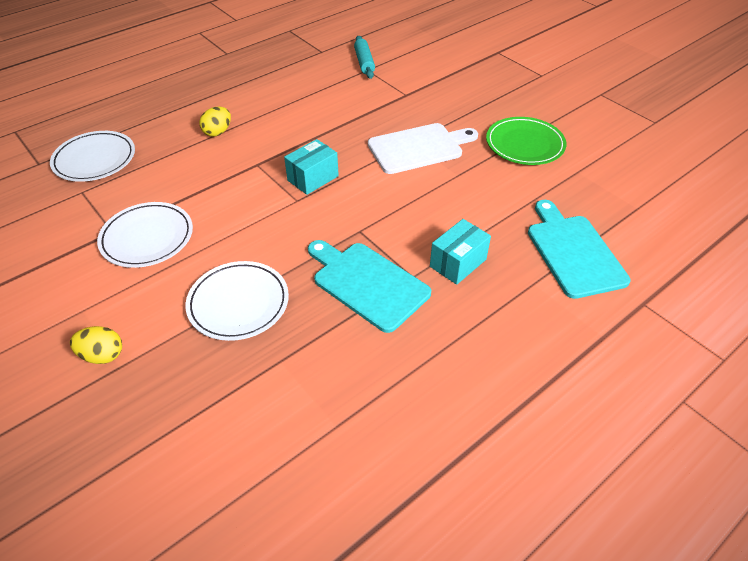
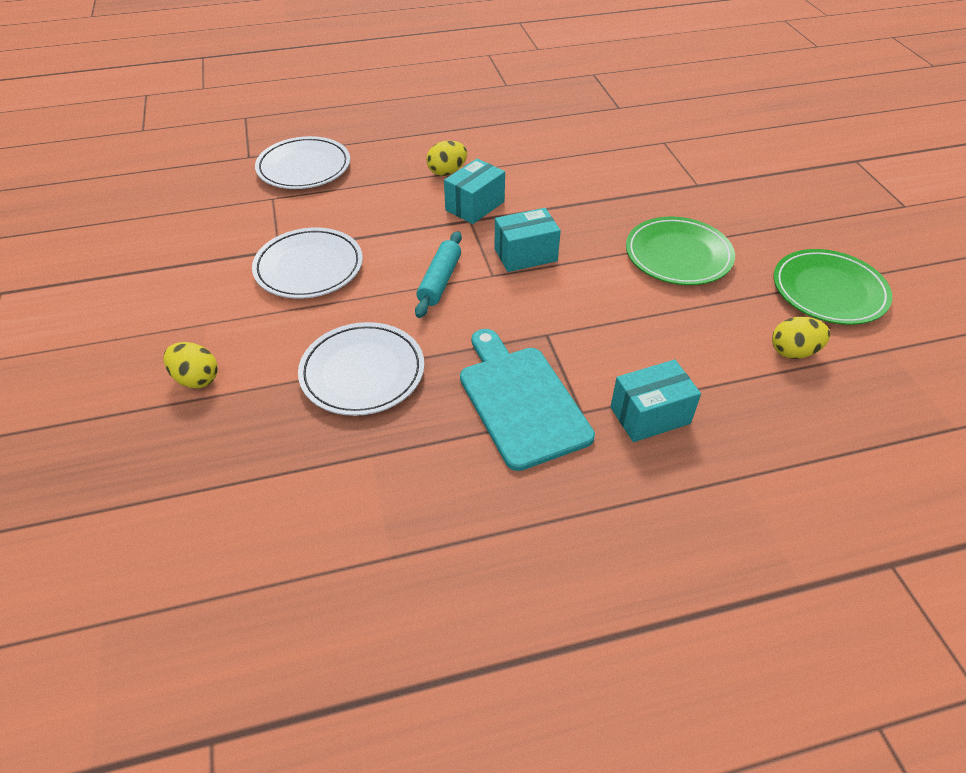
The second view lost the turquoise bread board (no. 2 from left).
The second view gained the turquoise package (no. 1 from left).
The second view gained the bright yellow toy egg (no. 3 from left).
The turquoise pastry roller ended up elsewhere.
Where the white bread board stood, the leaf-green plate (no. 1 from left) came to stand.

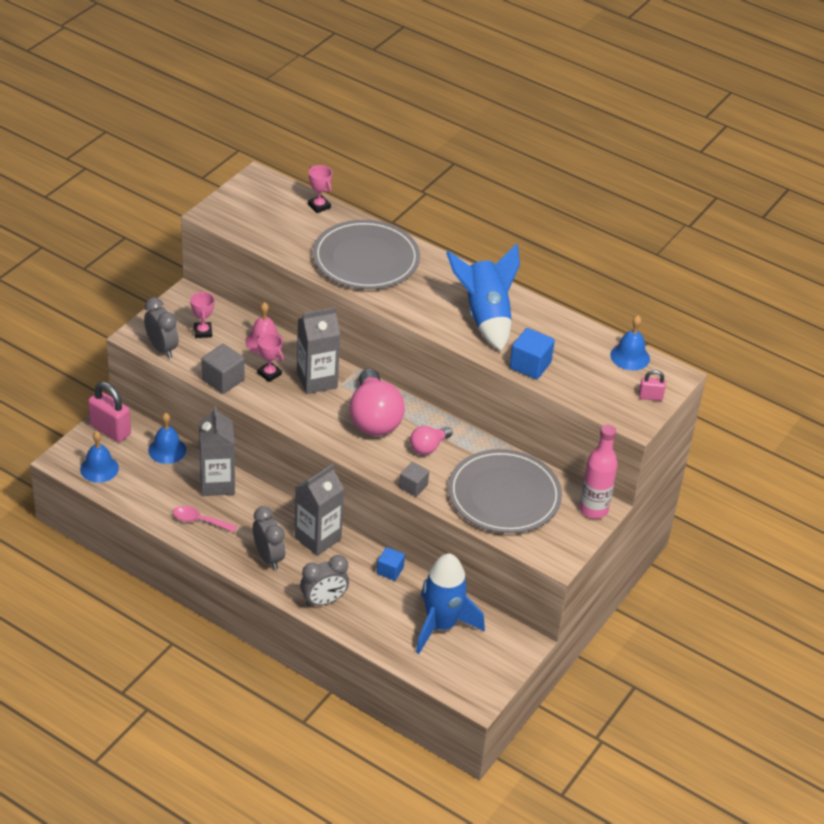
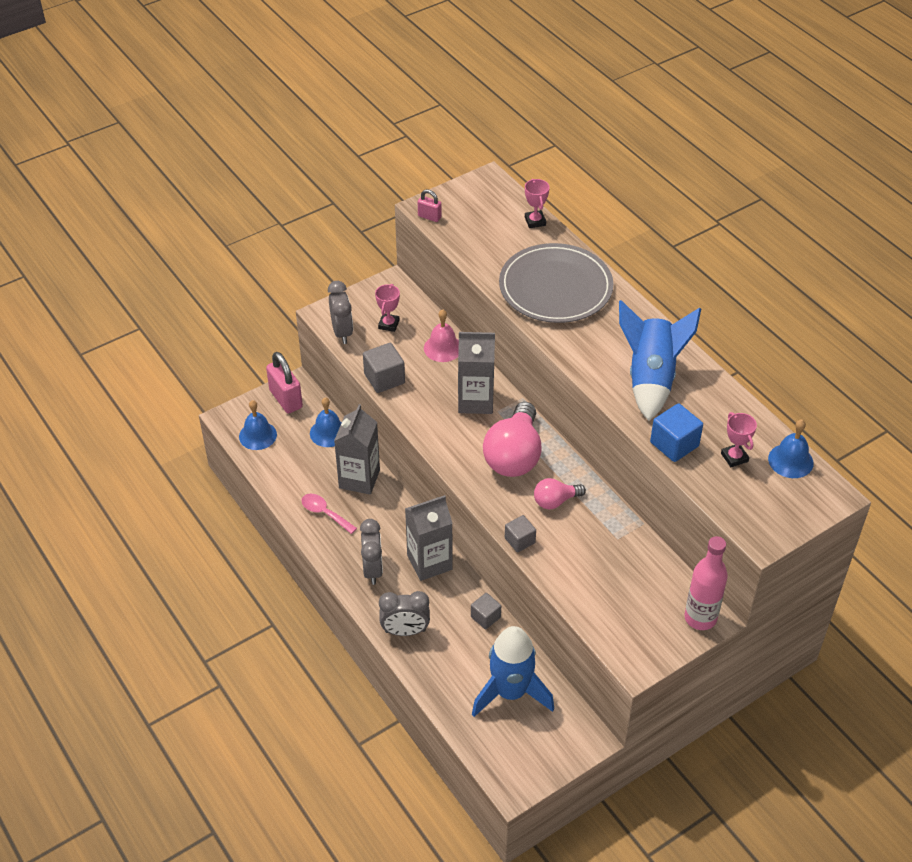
The second view lost the ash-grey plate (no. 2 from left).
The rose-pink prize cup (no. 2 from left in the first image) ended up elsewhere.
The rose-pink padlock (no. 2 from left) ended up elsewhere.
What was the blue block (no. 1 from left) turned into the ash-grey block (no. 2 from left).

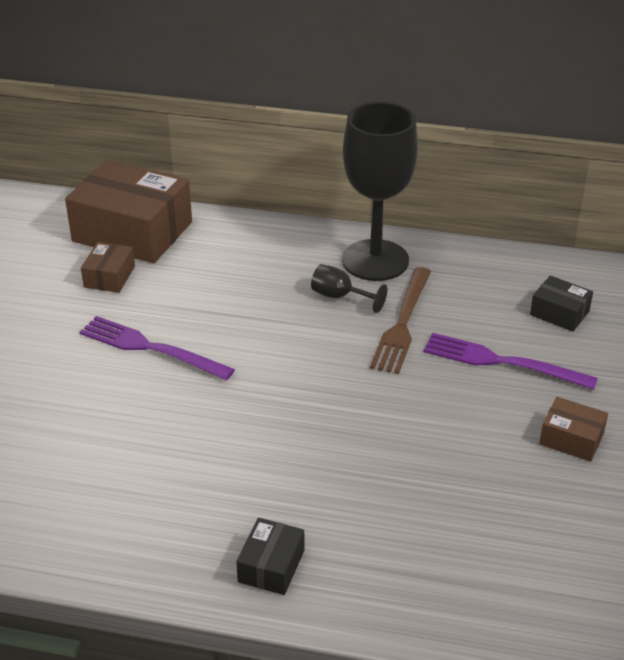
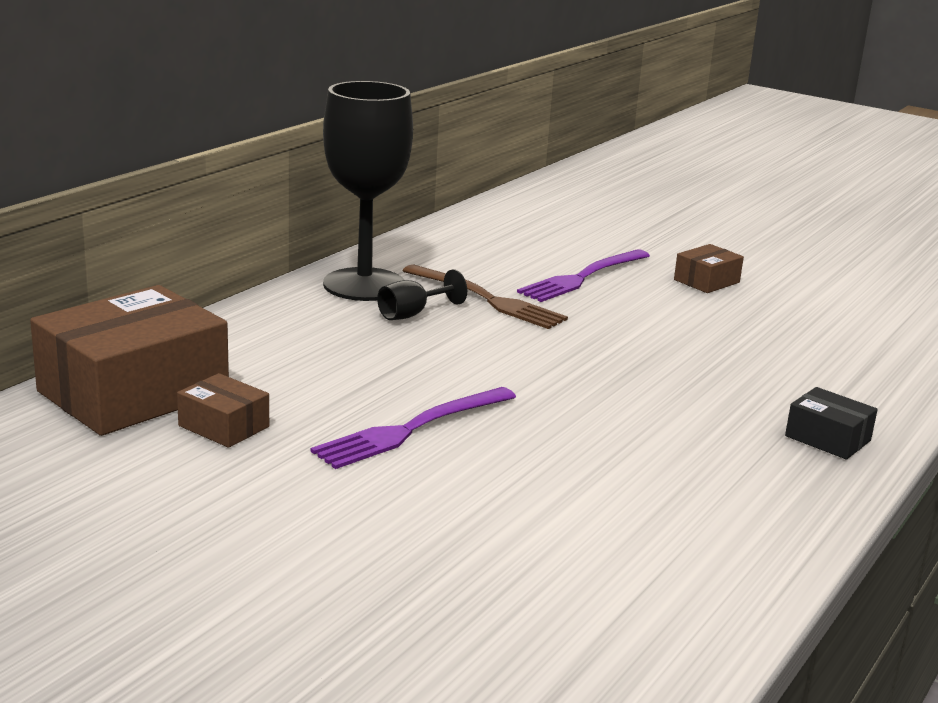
The second view lost the jet-black package (no. 2 from left).

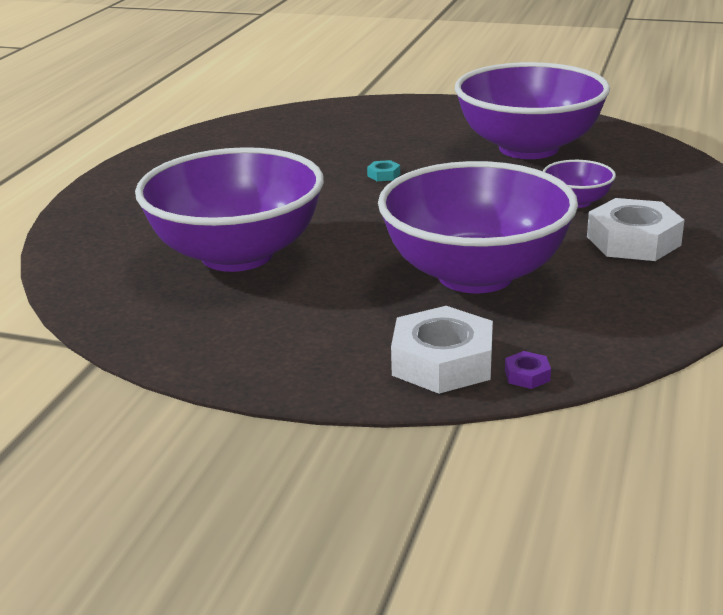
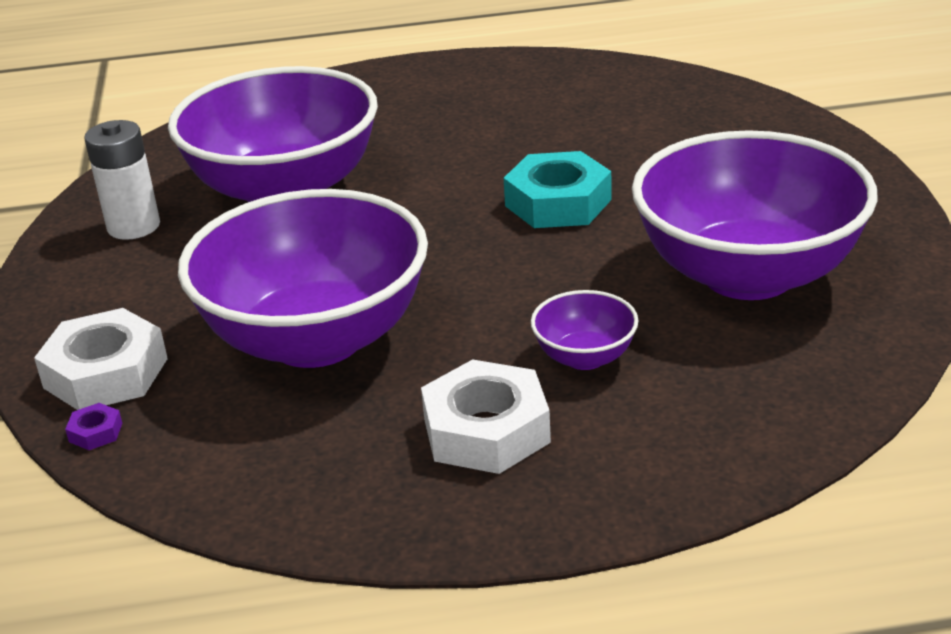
The second view gained the white power cell.
The size of the turquoise hexagon nut changed by a factor of 2.39.

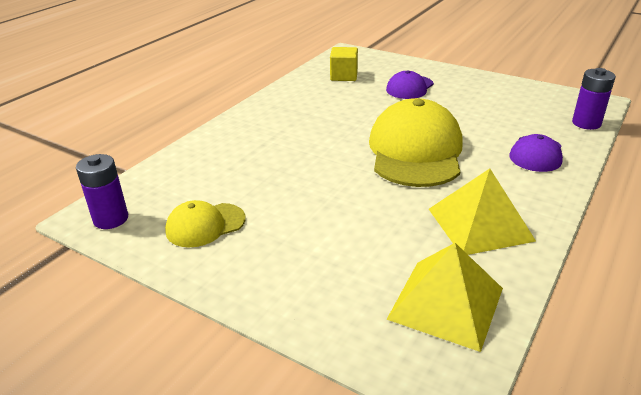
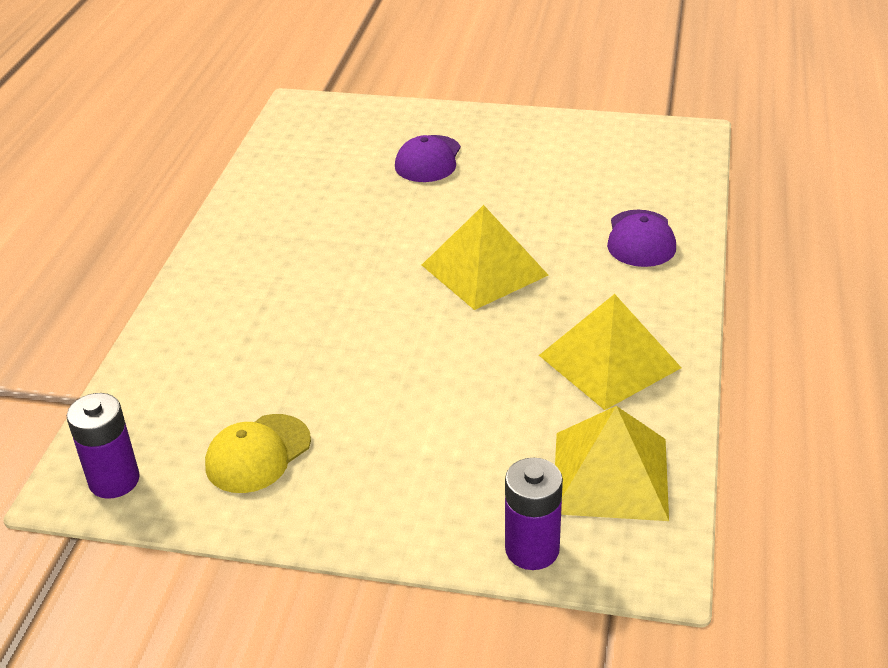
The second view lost the bright yellow block.
The violet power cell (no. 2 from left) ended up elsewhere.
Where the bright yellow peaked cap (no. 2 from left) stood, the bright yellow pyramid shape (no. 1 from left) came to stand.

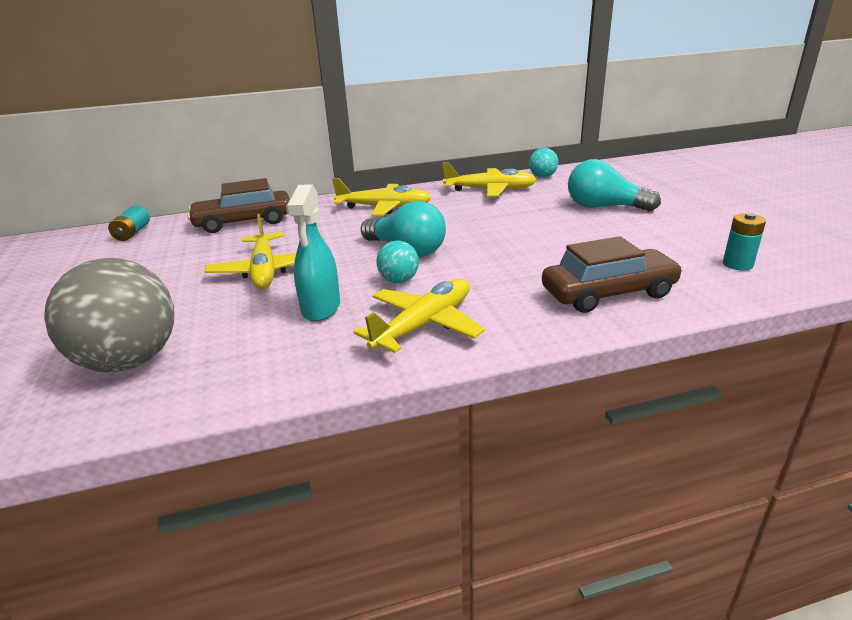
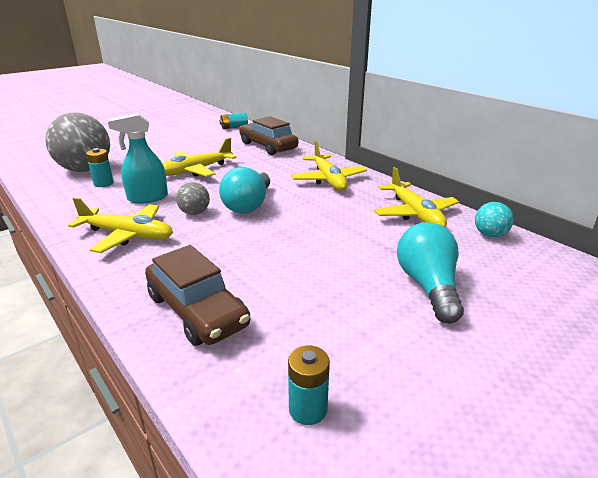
The second view gained the turquoise power cell (no. 1 from left).
What was the turquoise sphere (no. 1 from left) turned into the ash-grey sphere (no. 2 from left).

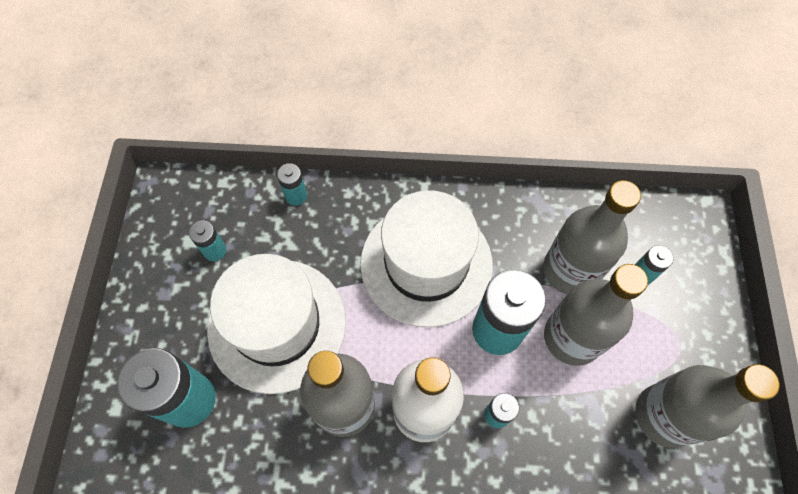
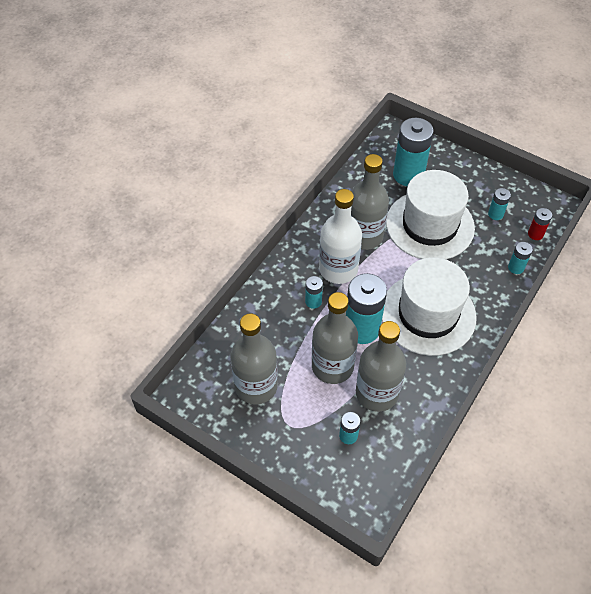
The second view gained the red power cell.

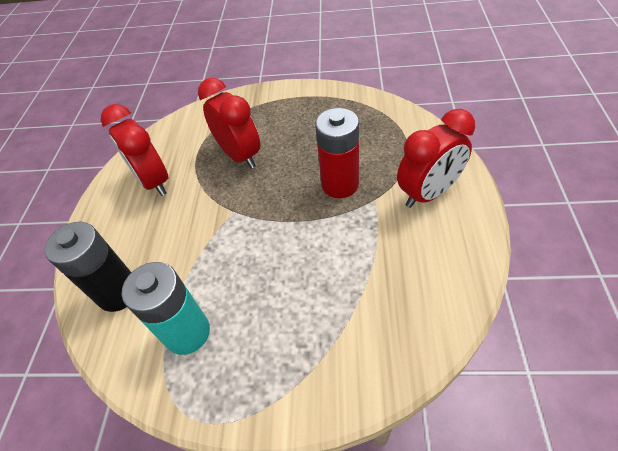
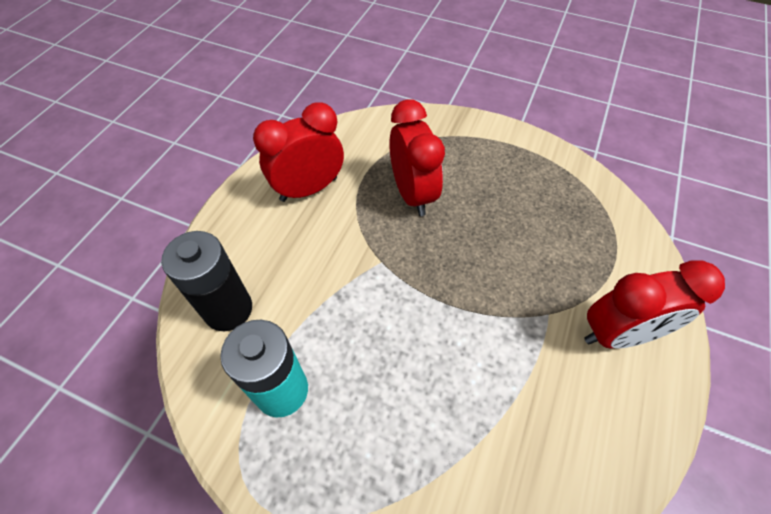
The second view lost the red power cell.
The red alarm clock (no. 1 from left) ended up facing another way, 75 degrees clockwise from before.

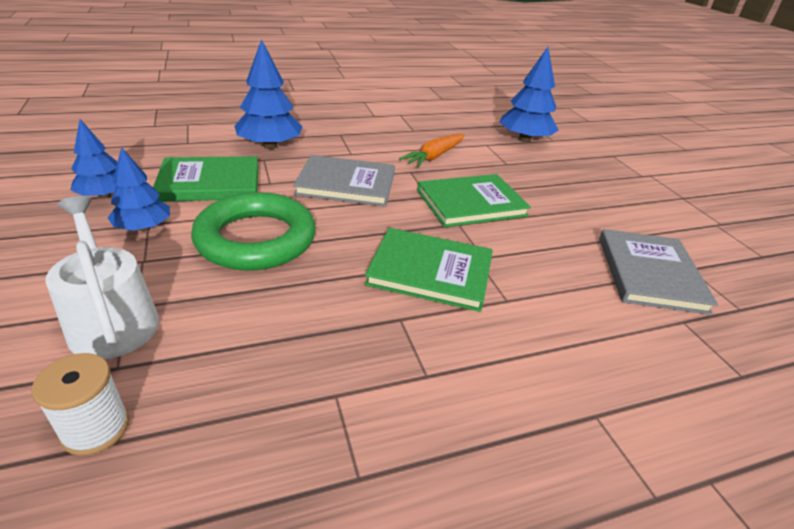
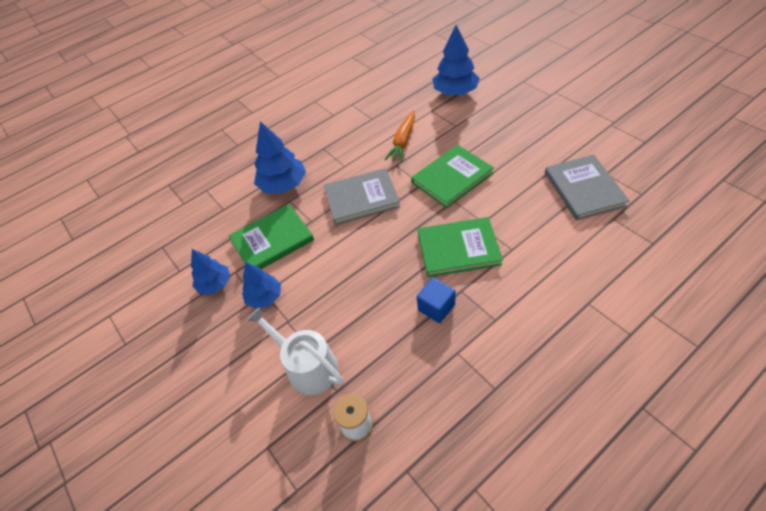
The second view lost the leaf-green ring.
The second view gained the blue block.

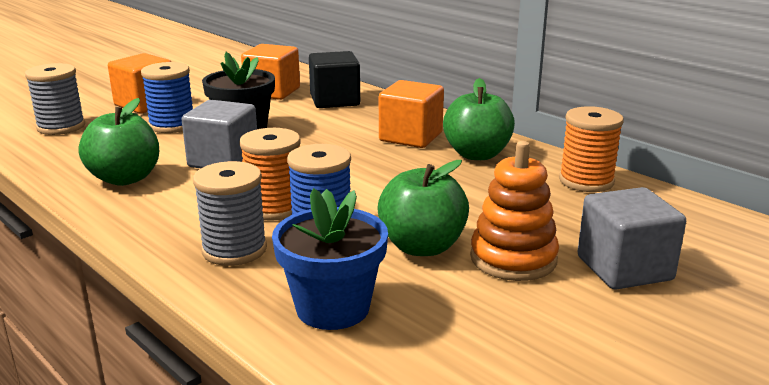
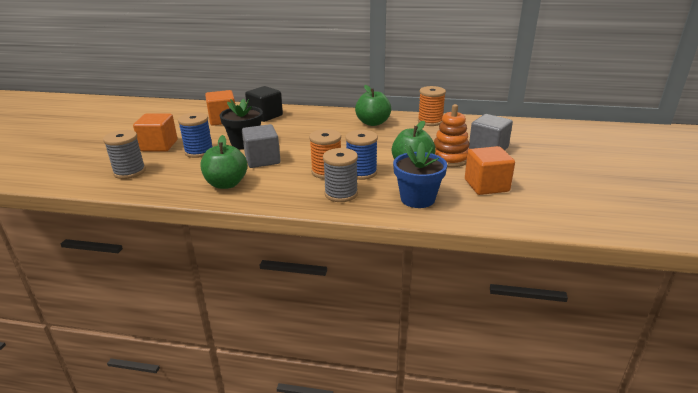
The orange block (no. 3 from left) ended up elsewhere.

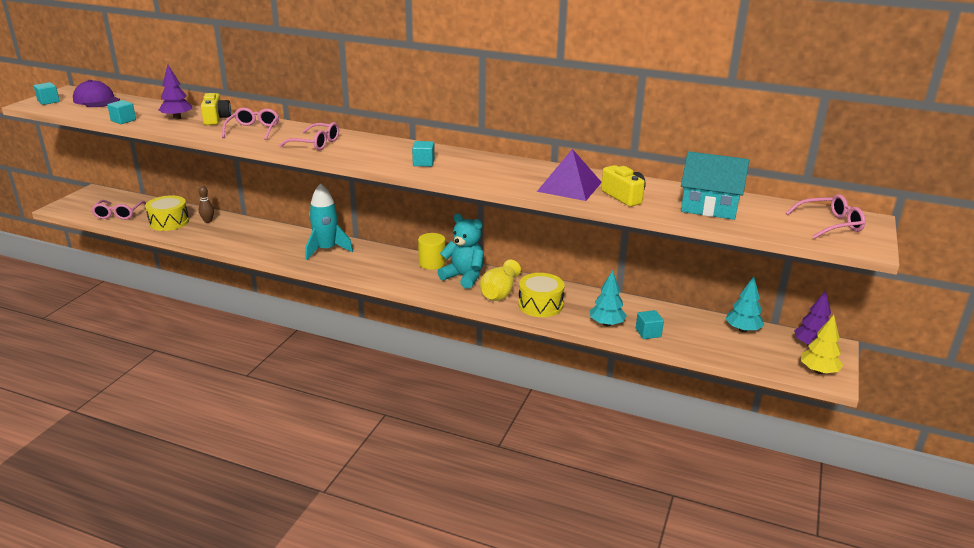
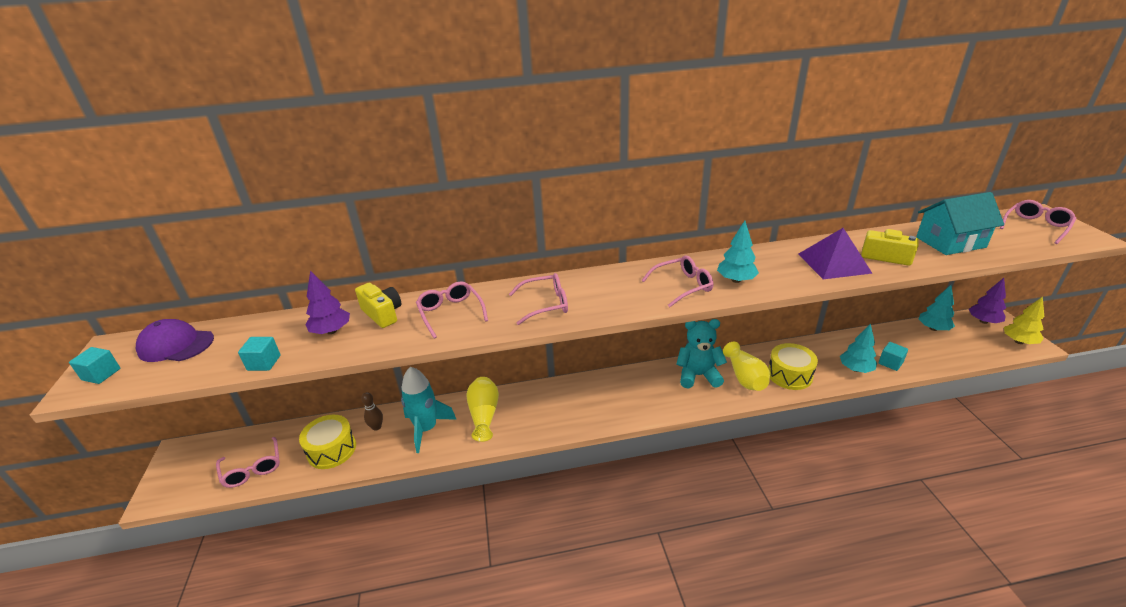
The second view lost the bright yellow solid cylinder.
The second view gained the bright yellow vase (no. 1 from left).
The second view gained the turquoise fir tree (no. 1 from left).
The turquoise toy rocket ended up elsewhere.
Where the turquoise block (no. 3 from left) stood, the rose-pink eyeglasses (no. 4 from left) came to stand.

